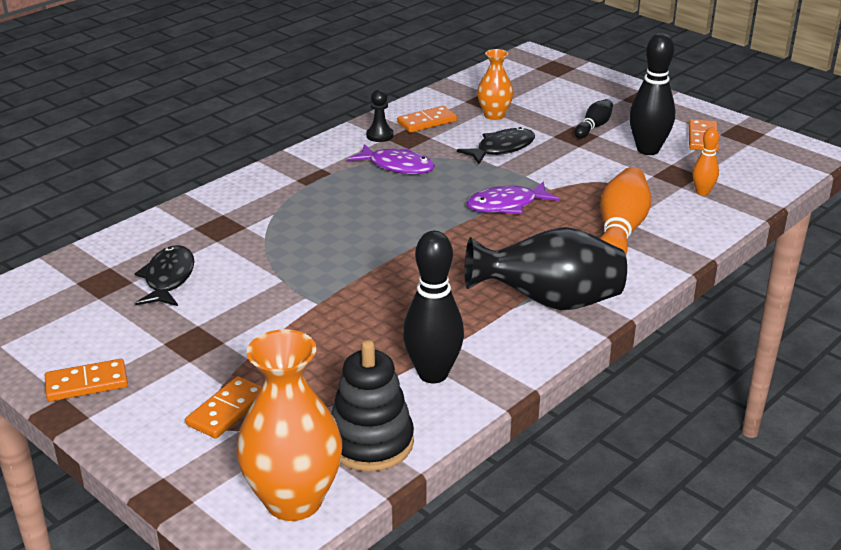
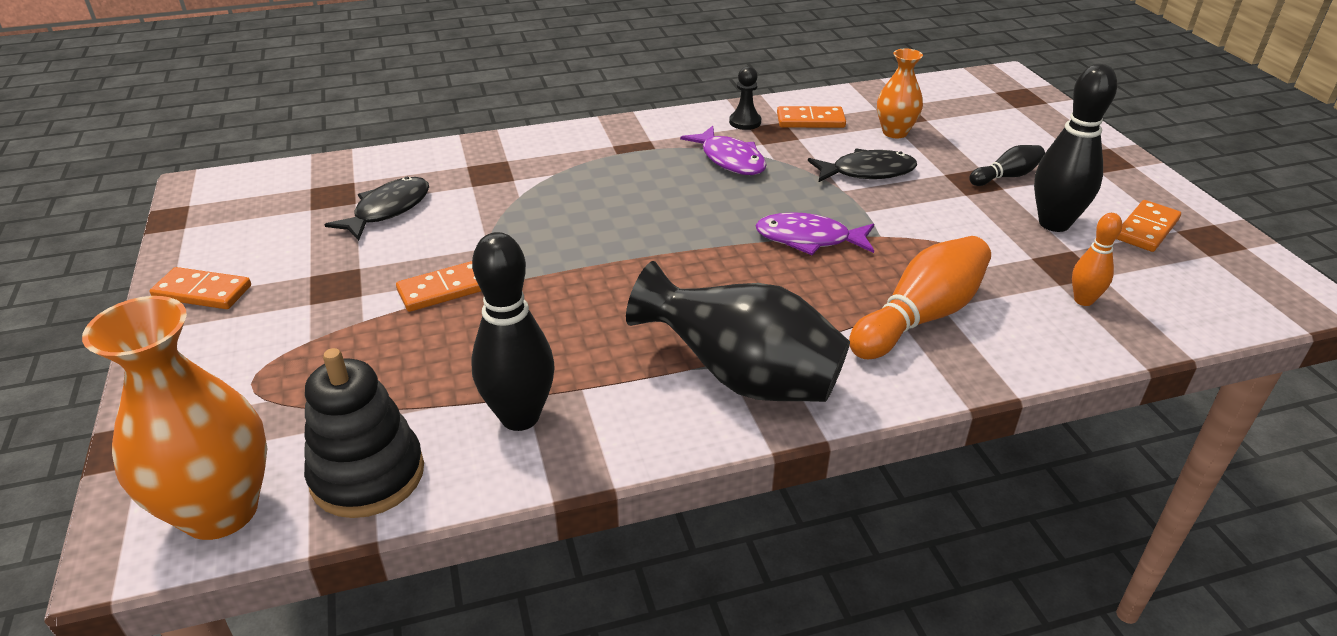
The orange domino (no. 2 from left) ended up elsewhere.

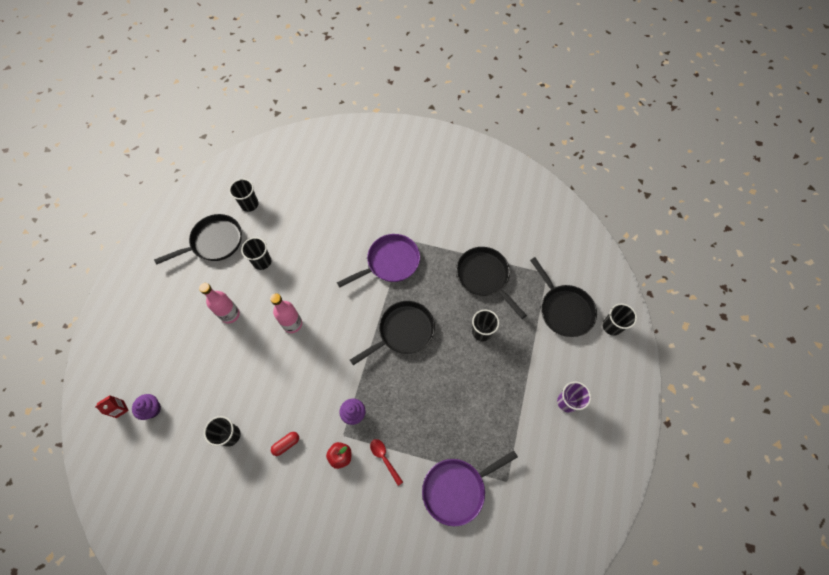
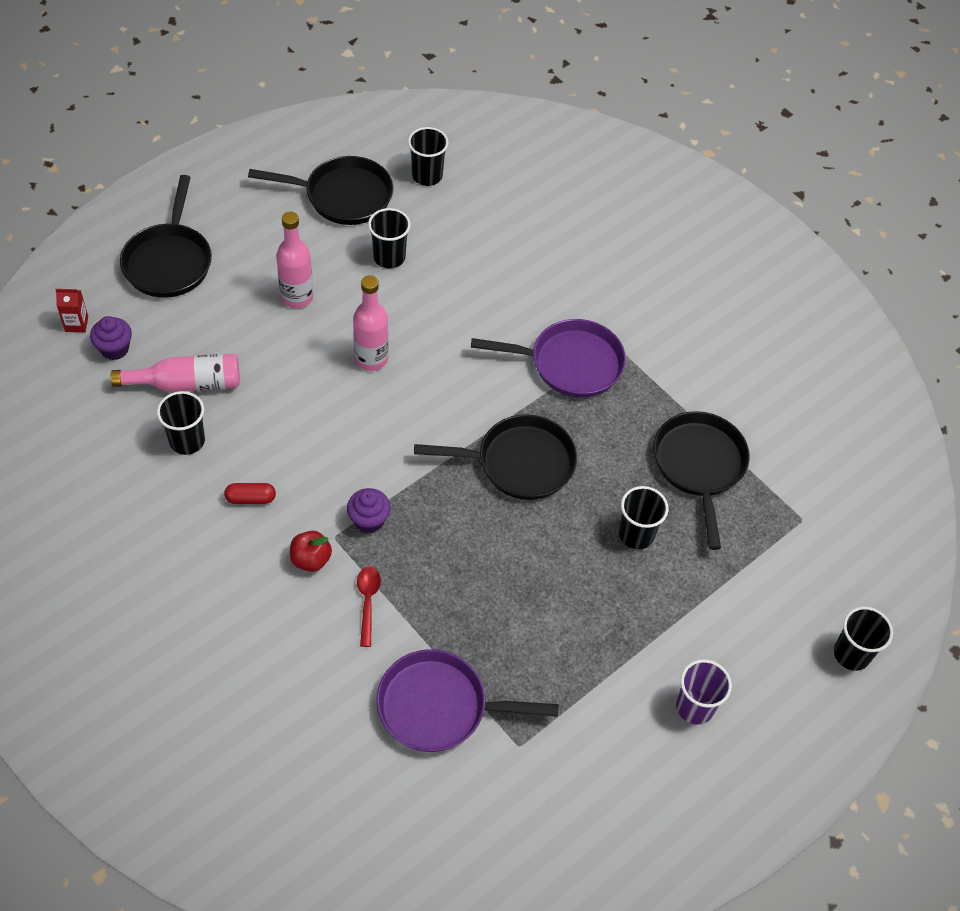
The second view gained the rose-pink drink bottle (no. 1 from left).
The jet-black pan (no. 4 from left in the first image) ended up elsewhere.

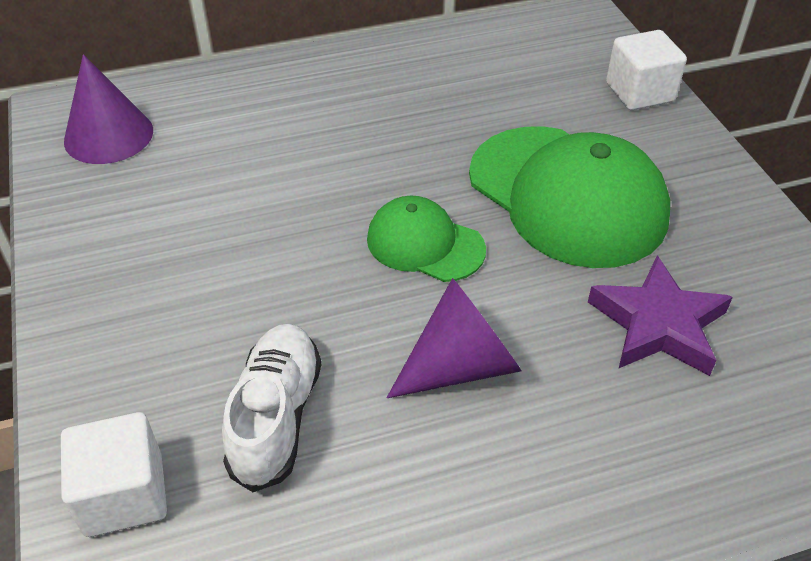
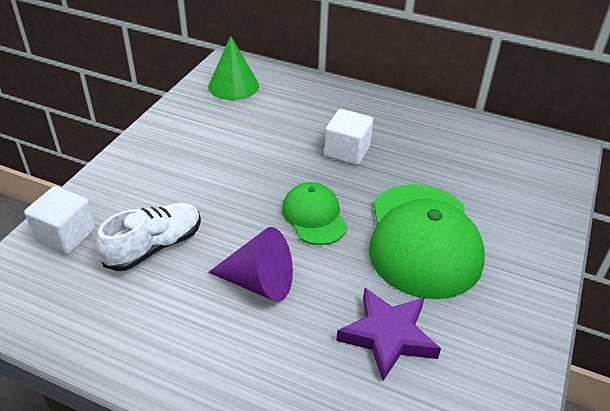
The white block (no. 2 from left) ended up elsewhere.
What was the violet cone shape (no. 1 from left) turned into the leaf-green cone shape.

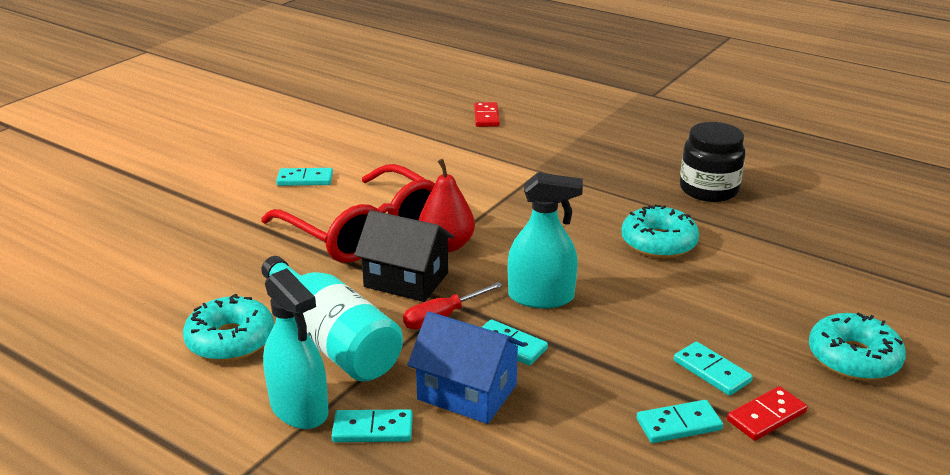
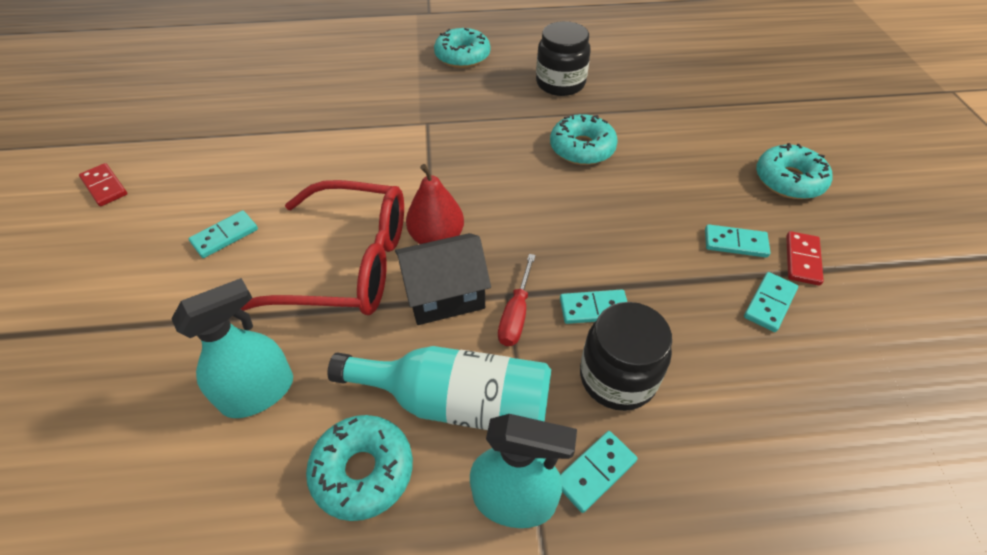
The second view gained the turquoise donut (no. 2 from left).
The red domino (no. 1 from left) ended up elsewhere.
The turquoise spray cleaner (no. 2 from left in the first image) ended up elsewhere.
Where the blue house stood, the jet-black jam jar (no. 2 from left) came to stand.

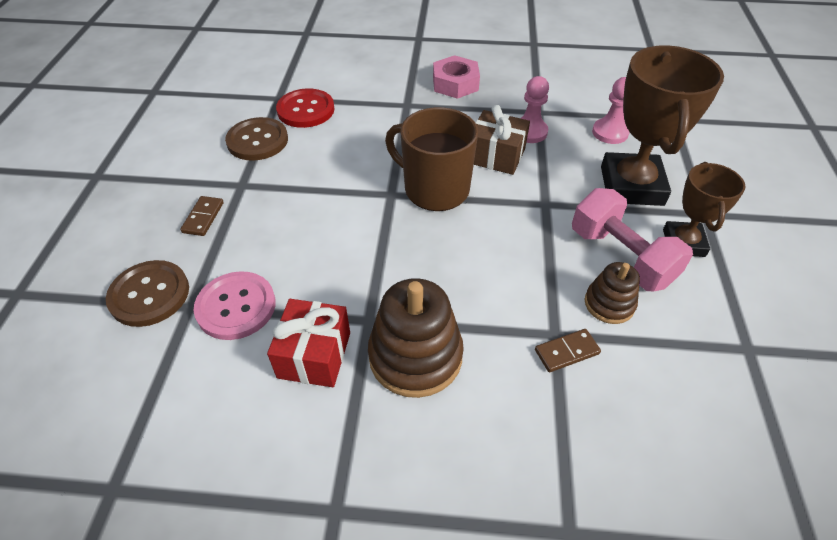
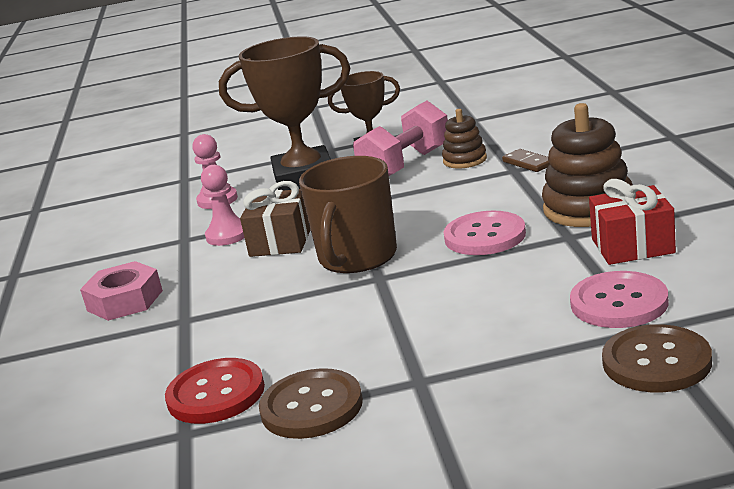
The second view lost the brown domino (no. 1 from left).
The second view gained the rose-pink sewing button (no. 1 from left).

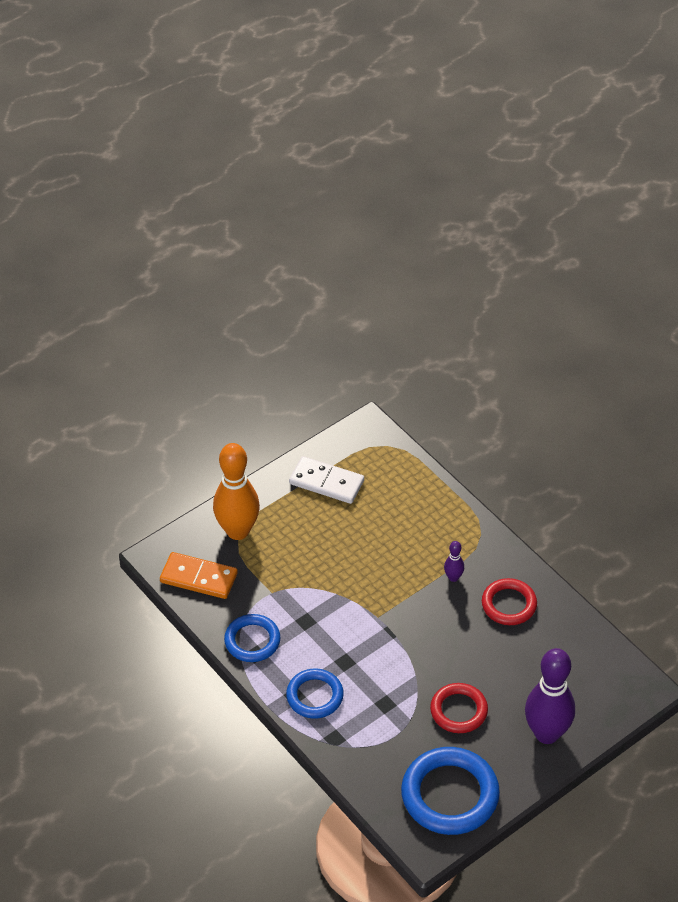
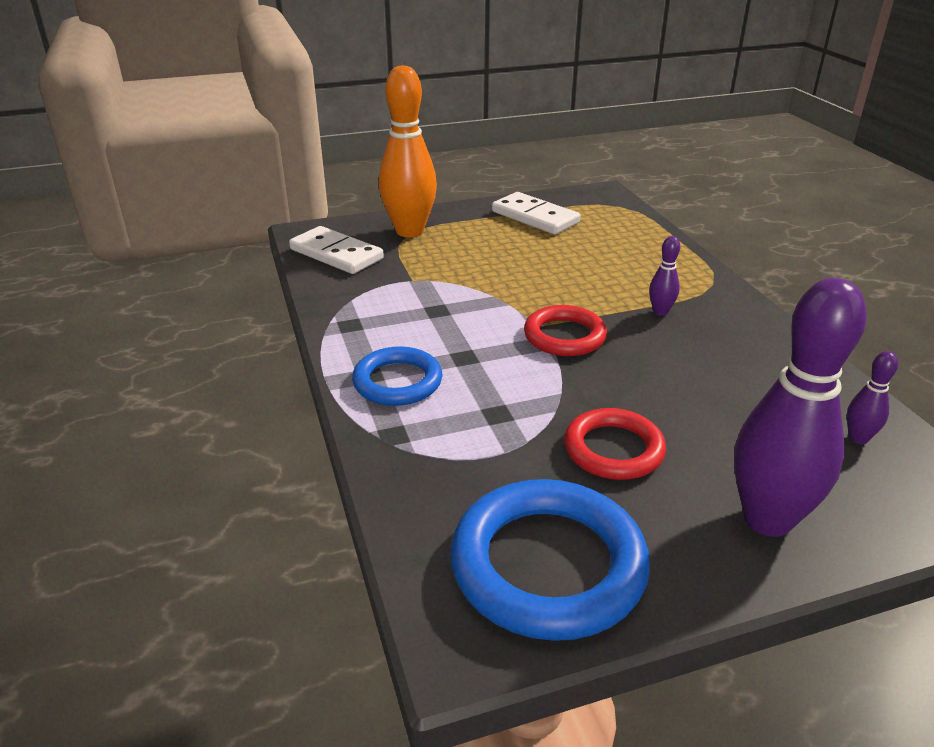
The second view lost the blue ring (no. 1 from left).
The second view gained the violet bowling pin (no. 3 from left).
The red ring (no. 2 from left in the first image) ended up elsewhere.
What was the orange domino turned into the white domino (no. 1 from left).

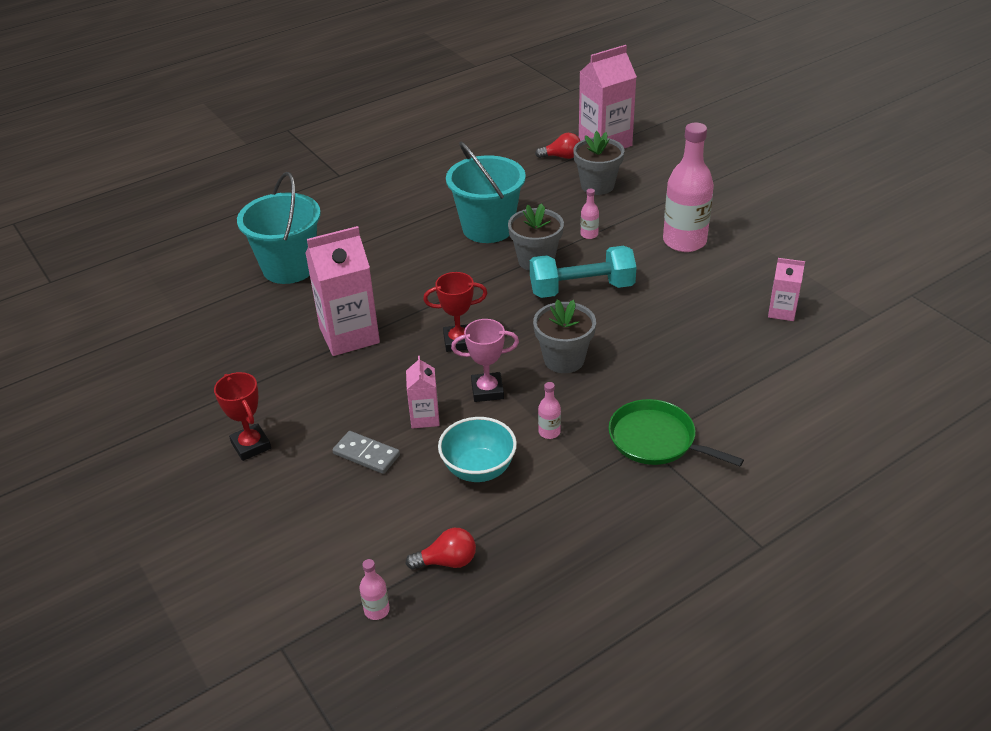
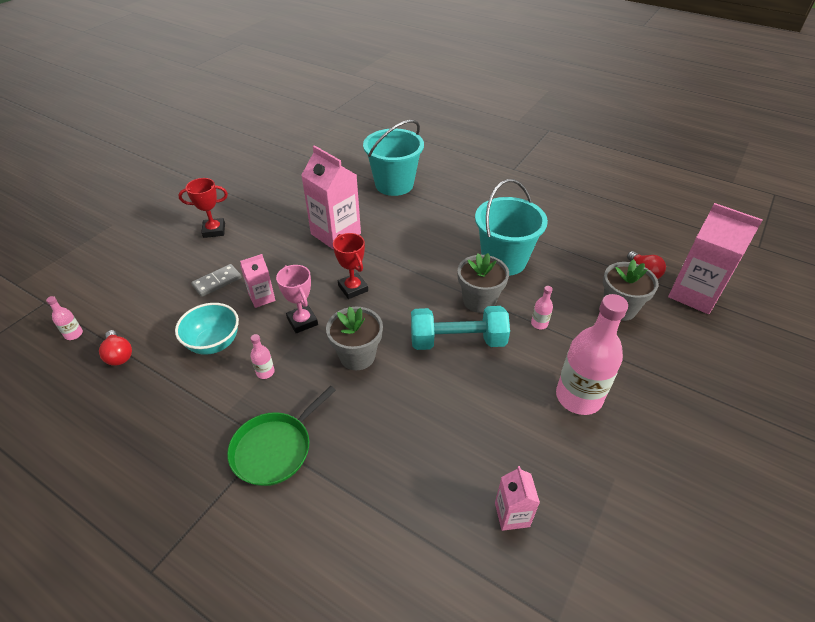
The red prize cup (no. 1 from left) ended up facing another way, 45 degrees clockwise from before.
The ash-grey domino ended up facing another way, 45 degrees clockwise from before.
The turquoise free weight ended up facing another way, 60 degrees counterclockwise from before.
The leaf-green pan ended up facing another way, 150 degrees counterclockwise from before.

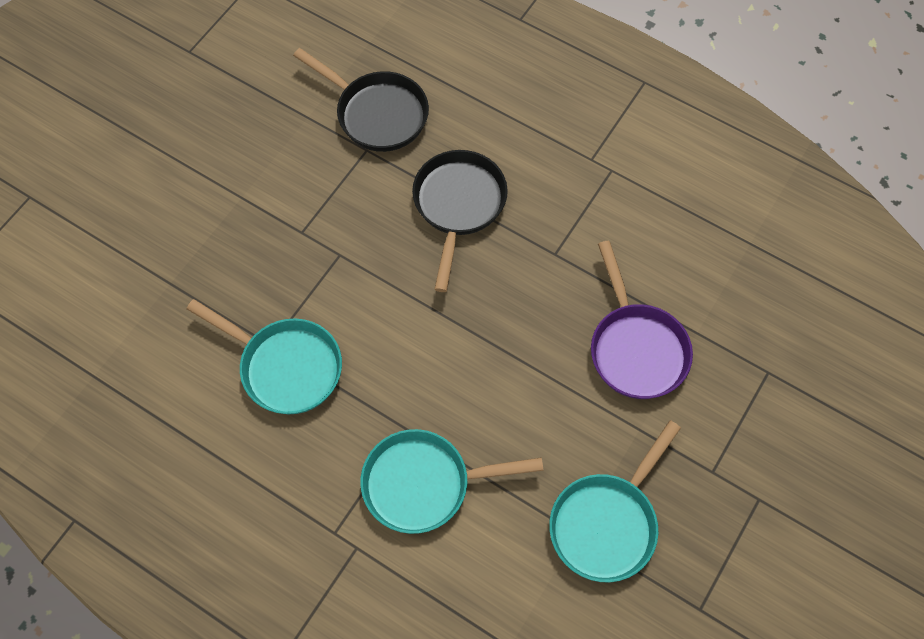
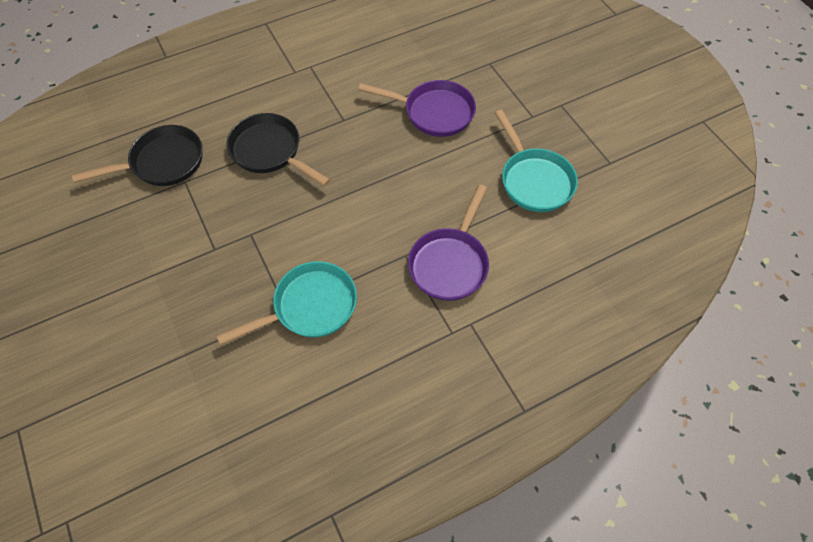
What was the turquoise pan (no. 2 from left) turned into the violet pan (no. 2 from left).

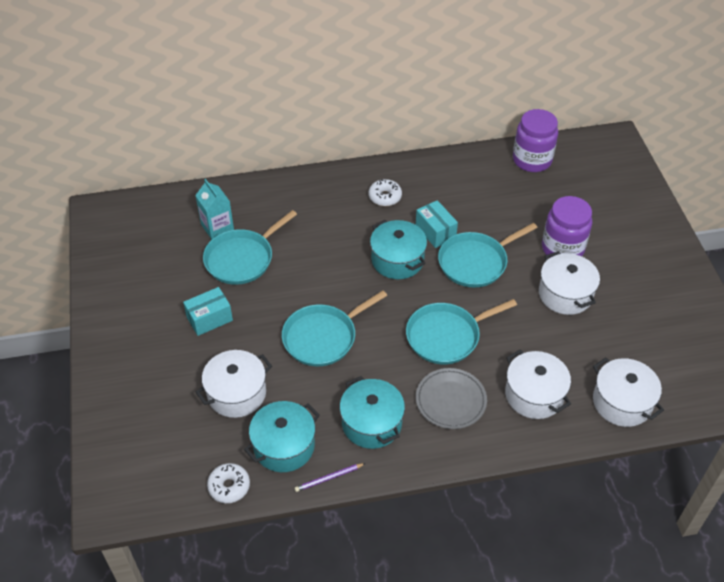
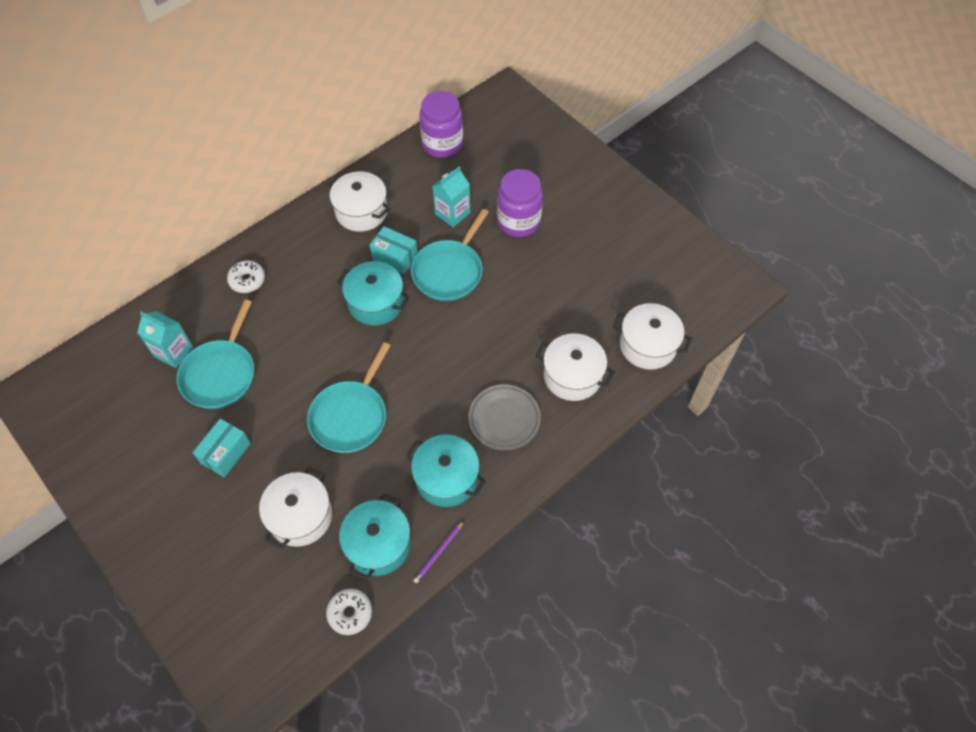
The second view lost the turquoise pan (no. 3 from left).
The second view gained the turquoise juice carton (no. 2 from left).
The white donut (no. 2 from left in the first image) ended up elsewhere.
The white pot (no. 3 from left in the first image) ended up elsewhere.

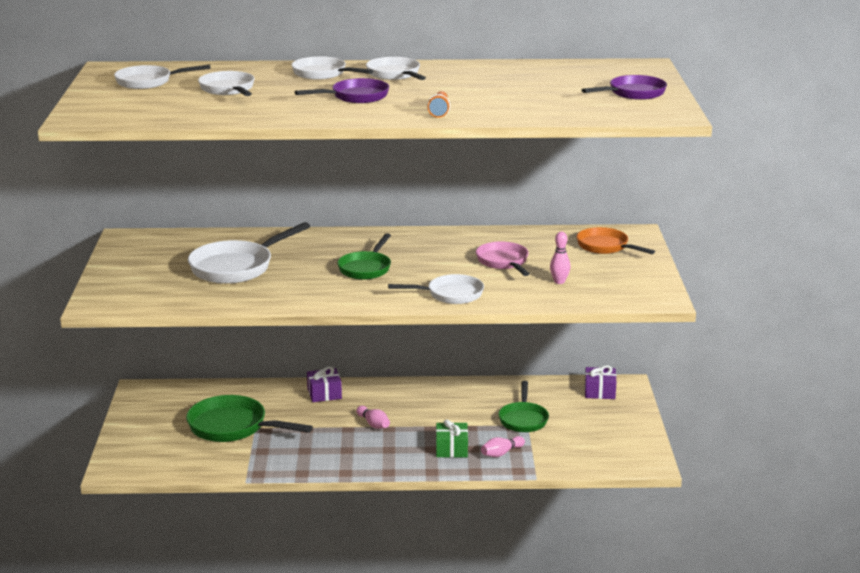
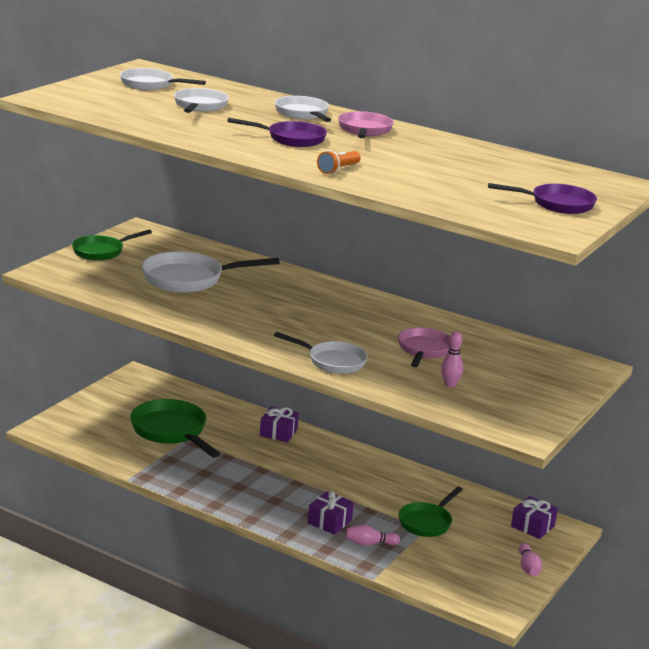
The second view lost the orange pan.
The leaf-green pan (no. 2 from left in the first image) ended up elsewhere.
The rose-pink bowling pin (no. 1 from left in the first image) ended up elsewhere.
What was the white pan (no. 5 from left) turned into the rose-pink pan (no. 1 from left).
What was the leaf-green present turned into the violet present (no. 2 from left).

